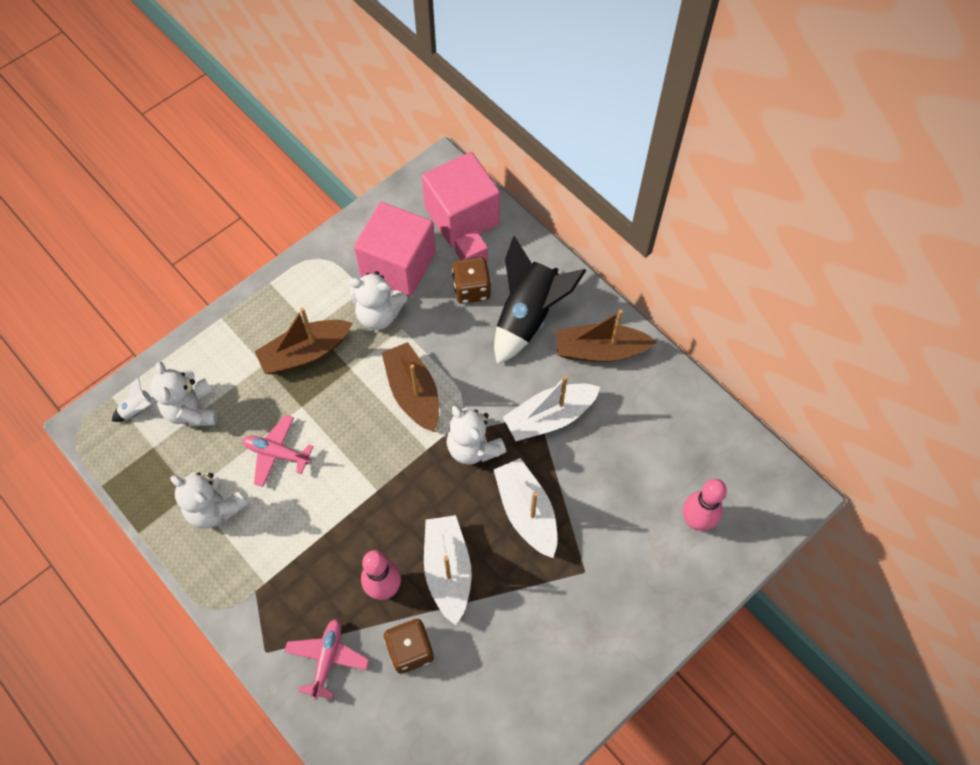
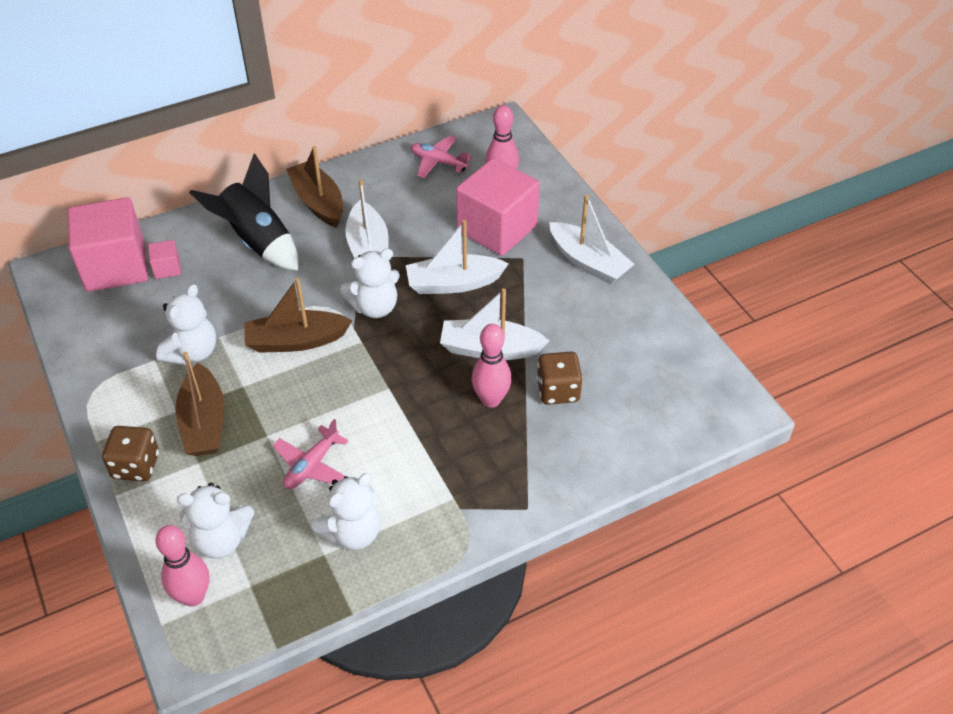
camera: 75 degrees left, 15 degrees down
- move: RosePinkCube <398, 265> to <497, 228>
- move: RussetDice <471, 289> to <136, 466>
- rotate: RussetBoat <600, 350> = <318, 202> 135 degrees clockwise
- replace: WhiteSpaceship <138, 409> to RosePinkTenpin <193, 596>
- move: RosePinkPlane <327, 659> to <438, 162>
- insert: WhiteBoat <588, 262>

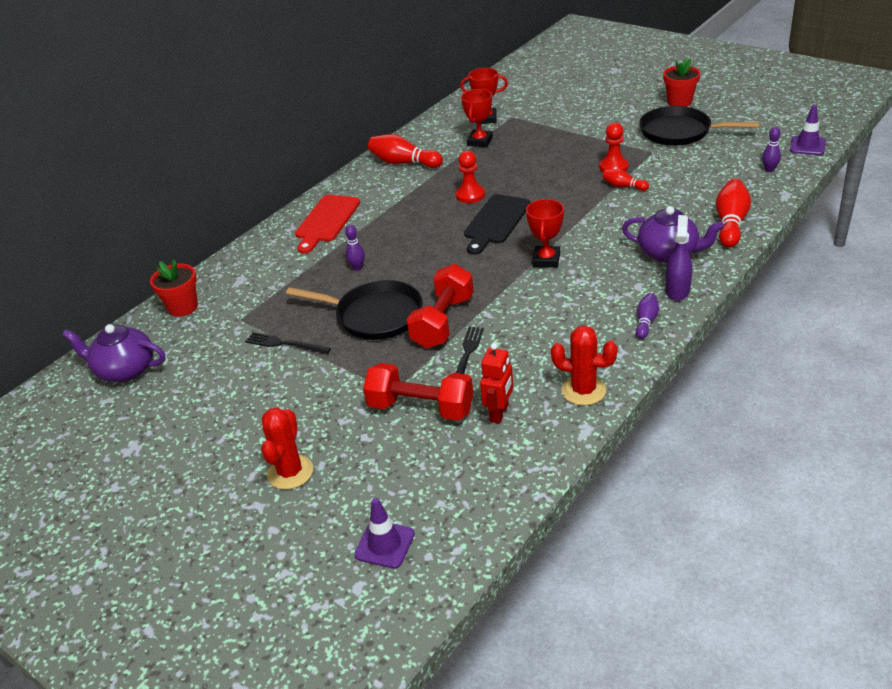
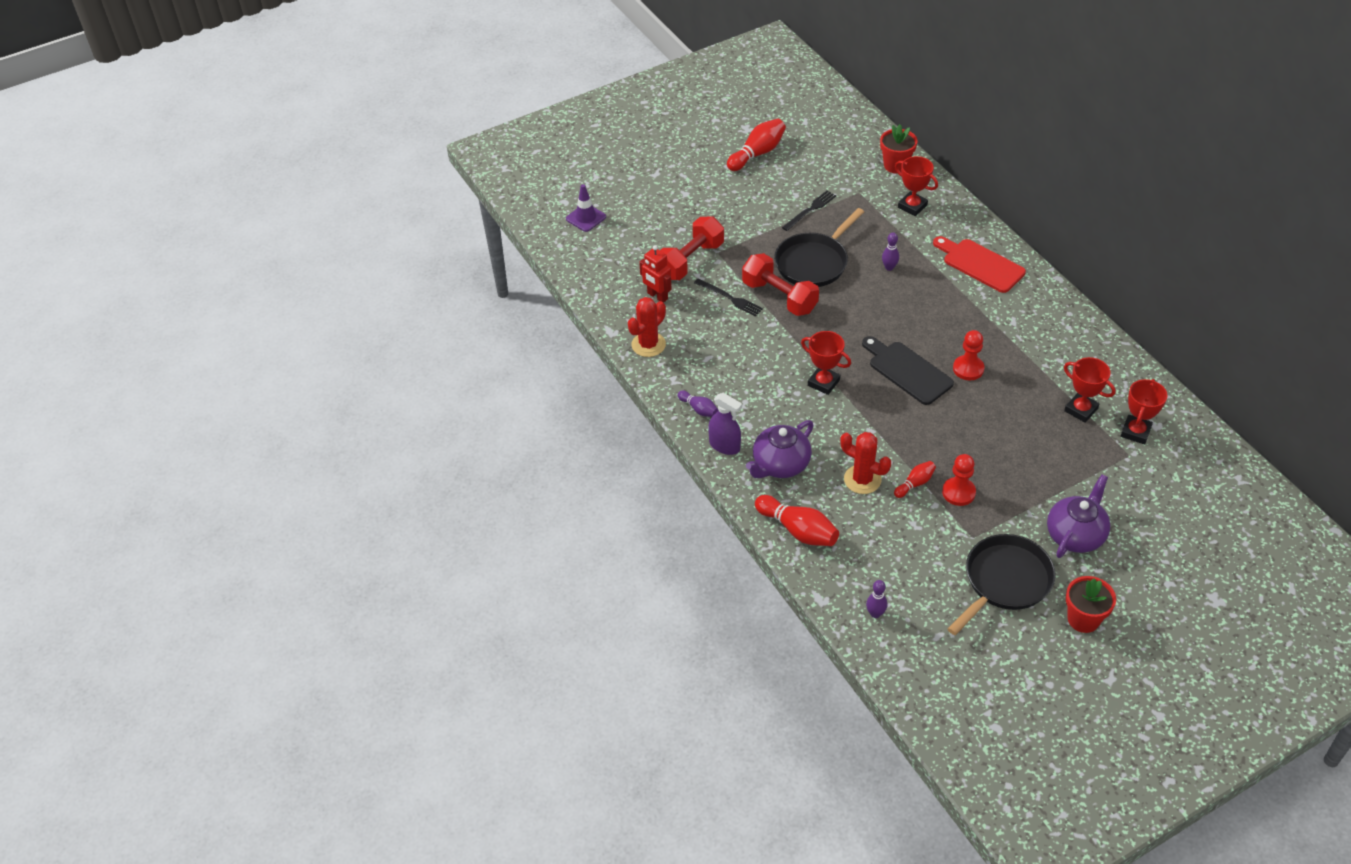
camera: 110 degrees right, 10 degrees up
- delete: PurpleSafetyCone <807, 146>
- move: RedTenpin <404, 163> to <757, 153>
- move: PurpleTeapot <125, 370> to <1075, 535>
- move: RedPricklyPlant <290, 472> to <862, 479>
- insert: RedPrizeCup <912, 206>

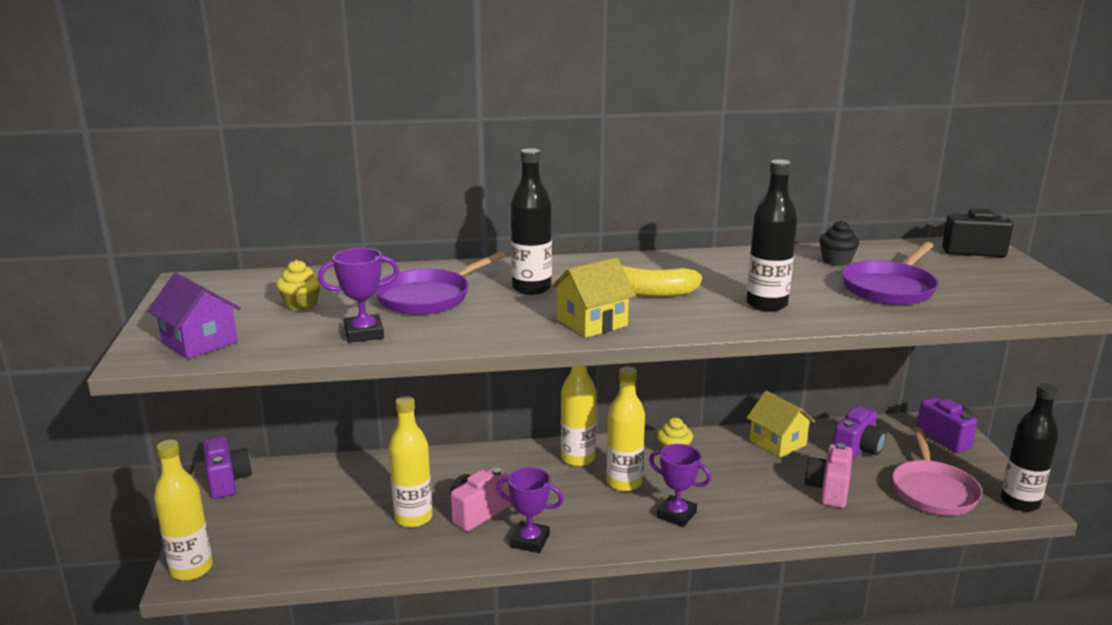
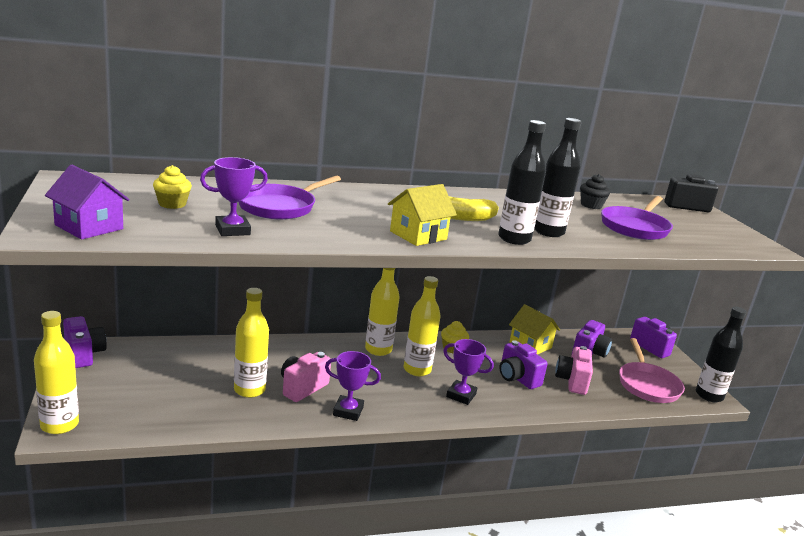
camera: 10 degrees left, 0 degrees up
- move: EbonyDrinkBottle <531, 288> to <514, 239>
- insert: PurpleCompactCamera <517, 378>

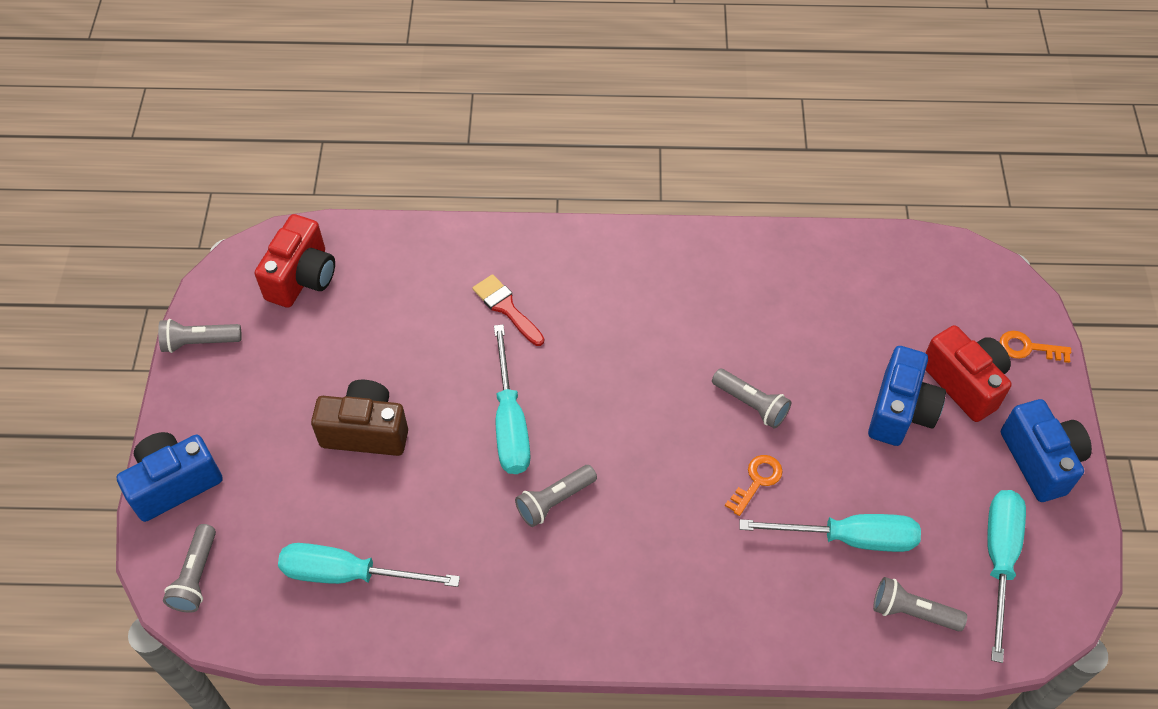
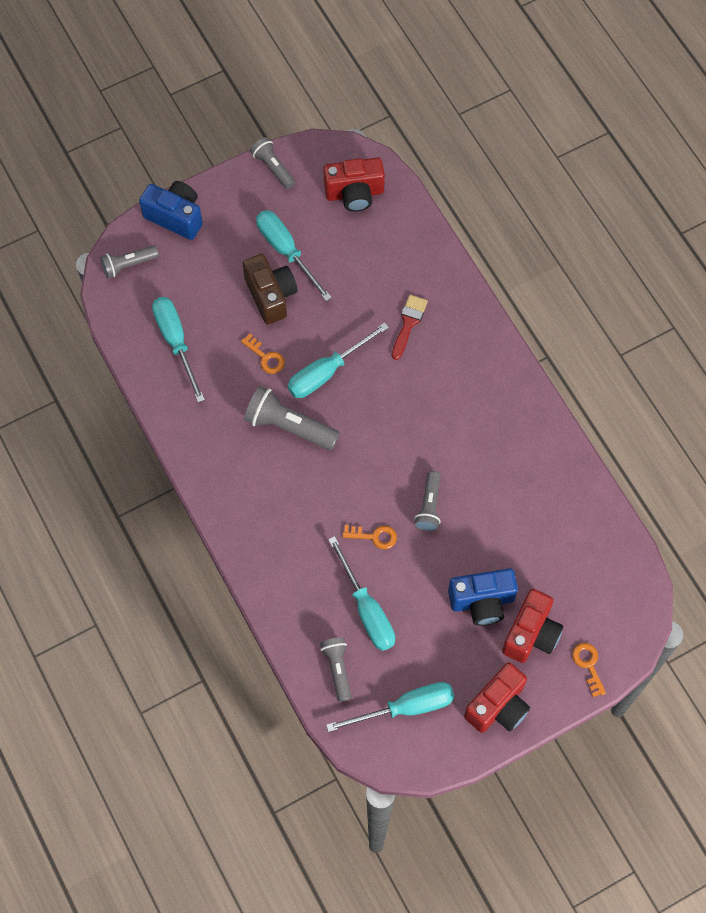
camera: 60 degrees right, 10 degrees up
- recolor: CobaltCompactCamera <1040, 461> to RedCompactCamera <498, 706>
- resize: GrayTorch <554, 501> = <289, 426> x1.60
- insert: TealFlatScrewdriver <286, 251>
- insert: BrightOrangeLatchkey <265, 357>

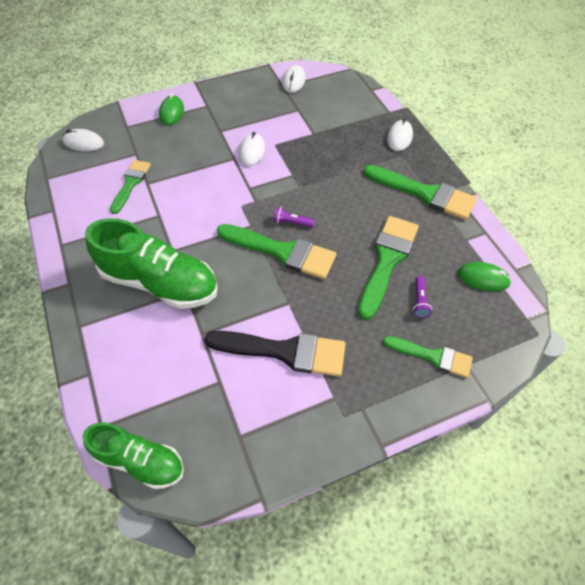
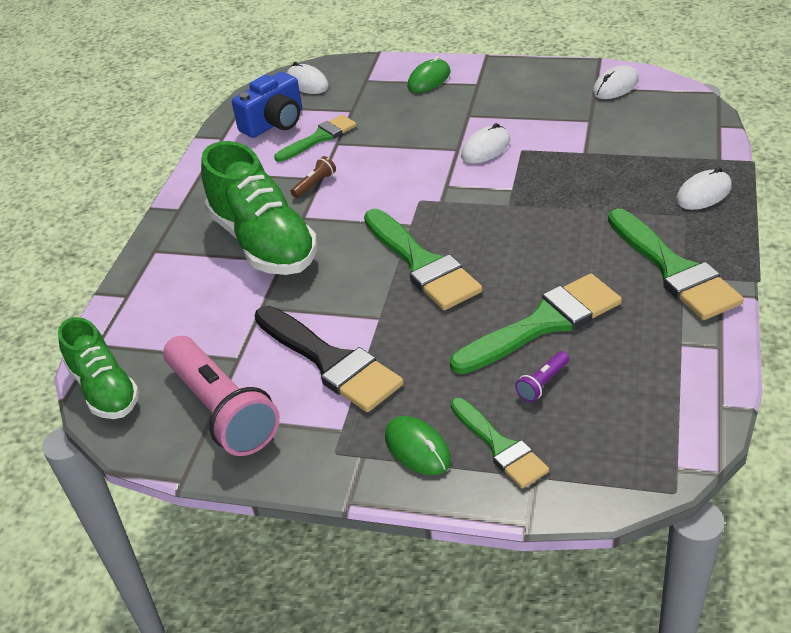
camera: 40 degrees right, 15 degrees down
- delete: PurpleTorch <292, 223>
- move: LeafGreenMouse <483, 278> to <417, 448>
- insert: CobaltCompactCamera <274, 123>
- insert: RussetTorch <314, 184>
- insert: RosePinkTorch <222, 410>

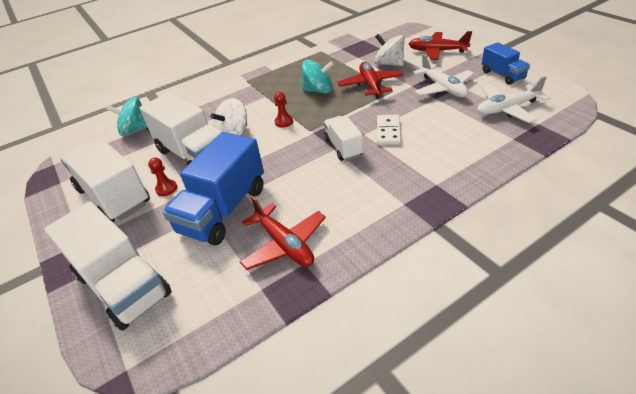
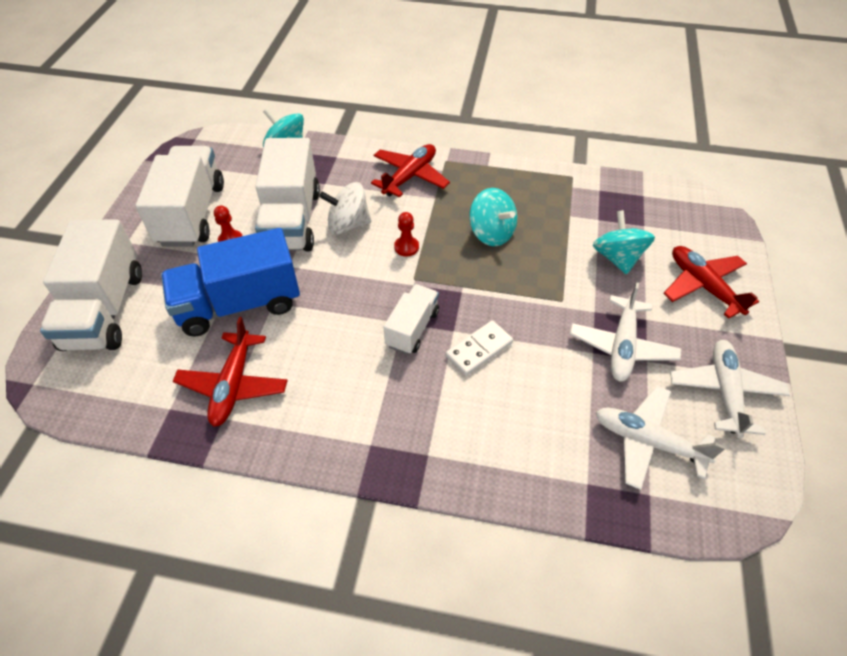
camera: 40 degrees right, 10 degrees up
- recolor: WhiteSpinningTop <389, 64> to TealSpinningTop <617, 258>
- replace: CobaltToyTruck <502, 75> to WhitePlane <724, 392>
- move: RedPlane <370, 85> to <410, 177>

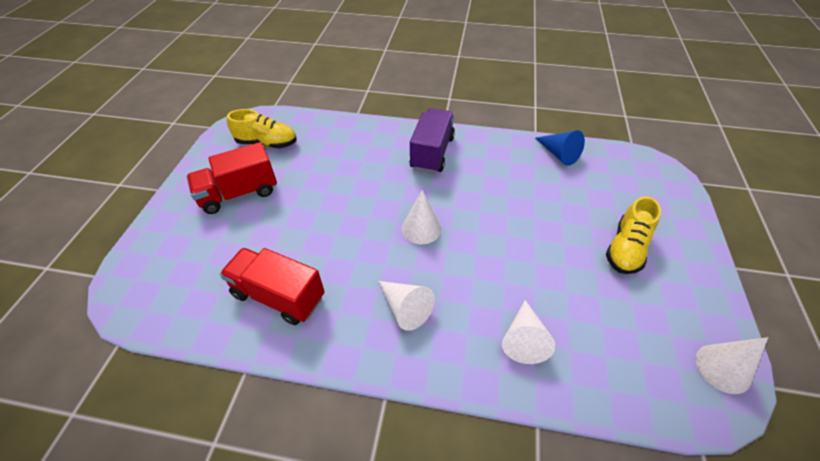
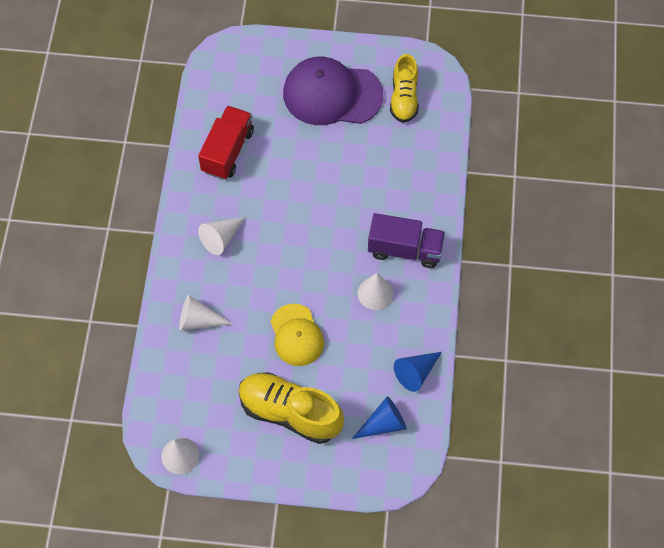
camera: 85 degrees right, 15 degrees up
- replace: RedToyTruck <239, 193> to PurplePeakedCap <332, 94>
- move: WhiteConeShape <421, 228> to <375, 293>
- resize: YellowSneaker <626, 249> = <290, 412> x1.52
- insert: YellowPeakedCap <296, 335>
- insert: CobaltConeShape <383, 424>

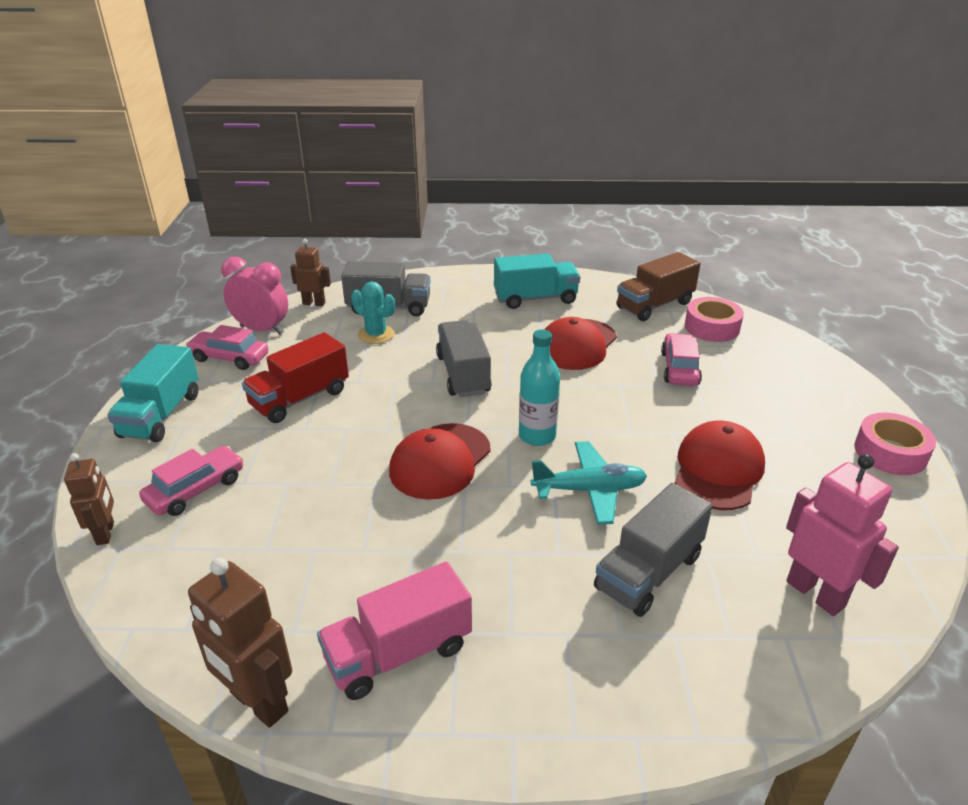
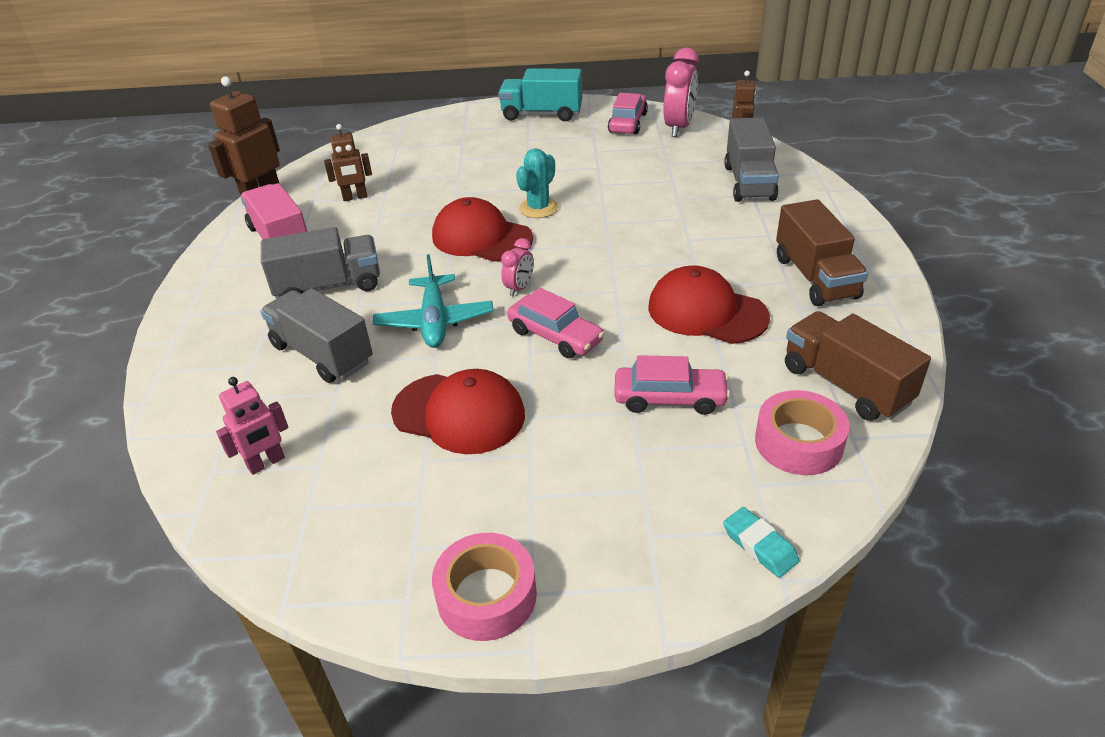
camera: 90 degrees right, 5 degrees up
- recolor: TealToyTruck <535, 299> to RussetToyTruck <815, 277>
- move: TealPricklyPlant <376, 335> to <538, 208>
- move: GrayToyTruck <463, 374> to <329, 286>
- replace: TealDrinkBottle <537, 436> to RosePinkClock <519, 288>
- delete: RedToyTruck <300, 398>
- move: RosePinkAutomobile <196, 490> to <555, 336>
- move: RussetRobot <106, 533> to <355, 197>
- resize: RosePinkRobot <816, 593> = <266, 463> x0.62
- insert: TealEraser <759, 546>

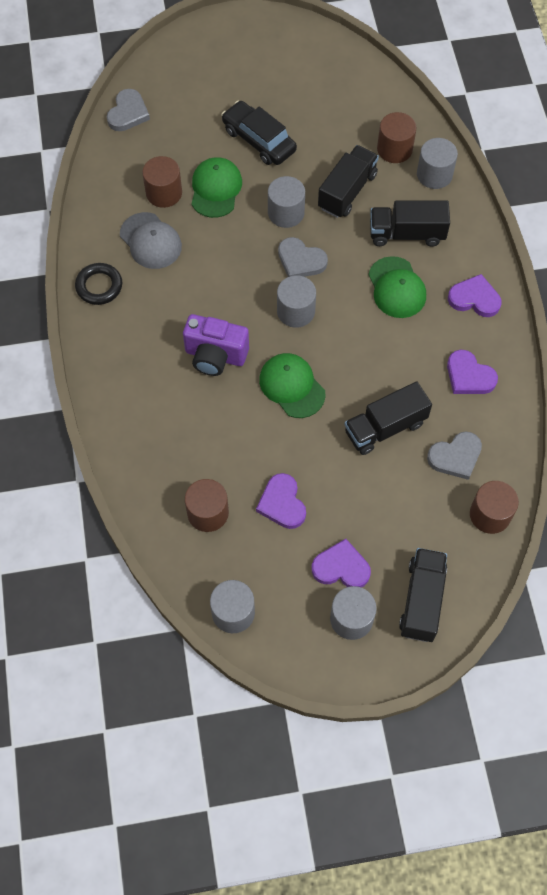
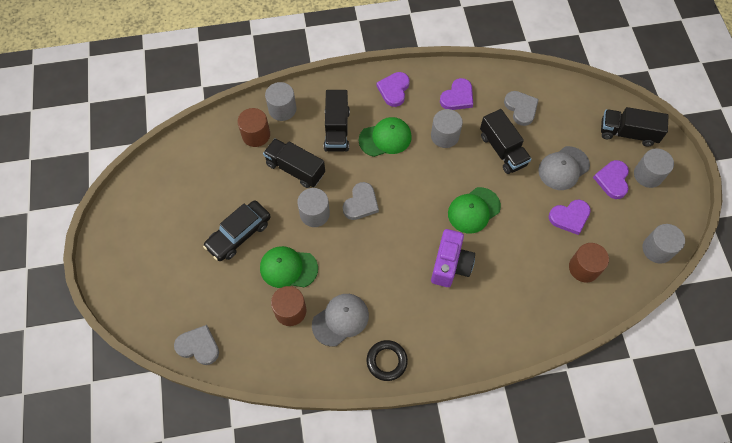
camera: 90 degrees left, 0 degrees up
- move: GrayCylinderShape <295, 311> to <444, 136>
- delete: RussetCylinderShape <490, 514>
- insert: GrayPeakedCap <563, 168>

